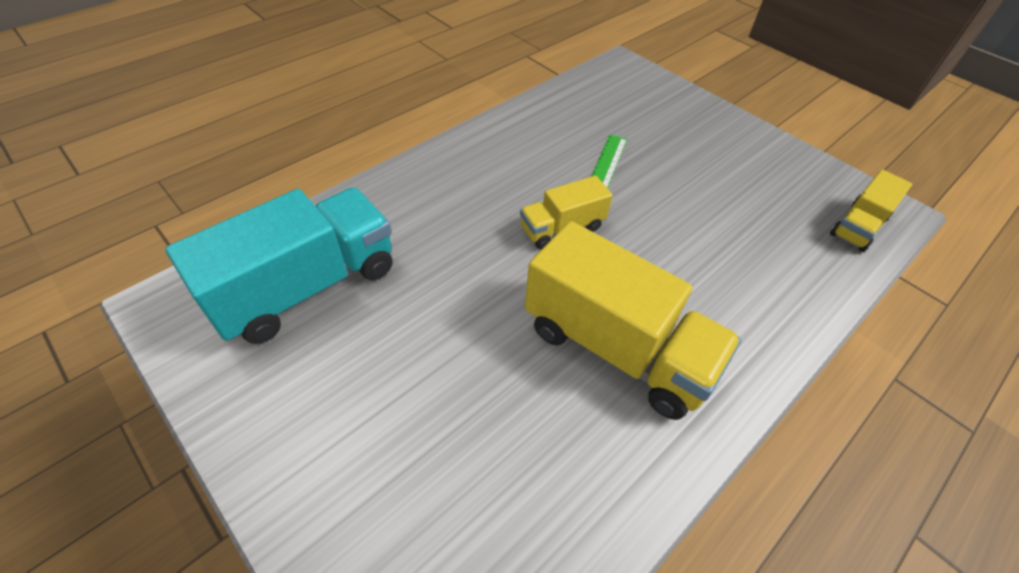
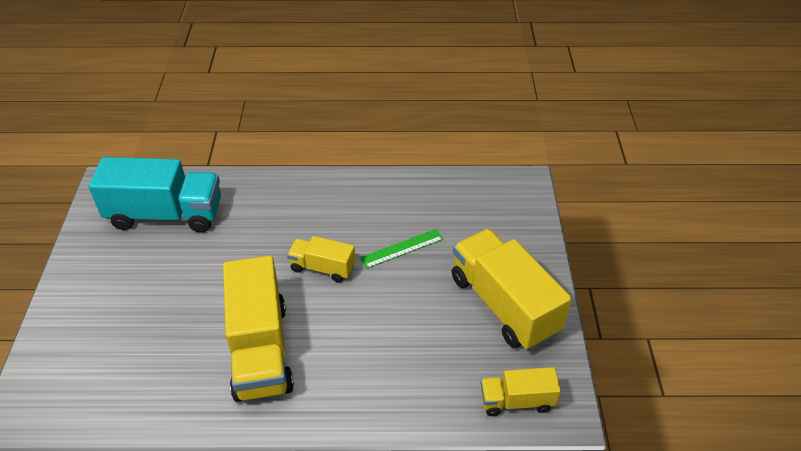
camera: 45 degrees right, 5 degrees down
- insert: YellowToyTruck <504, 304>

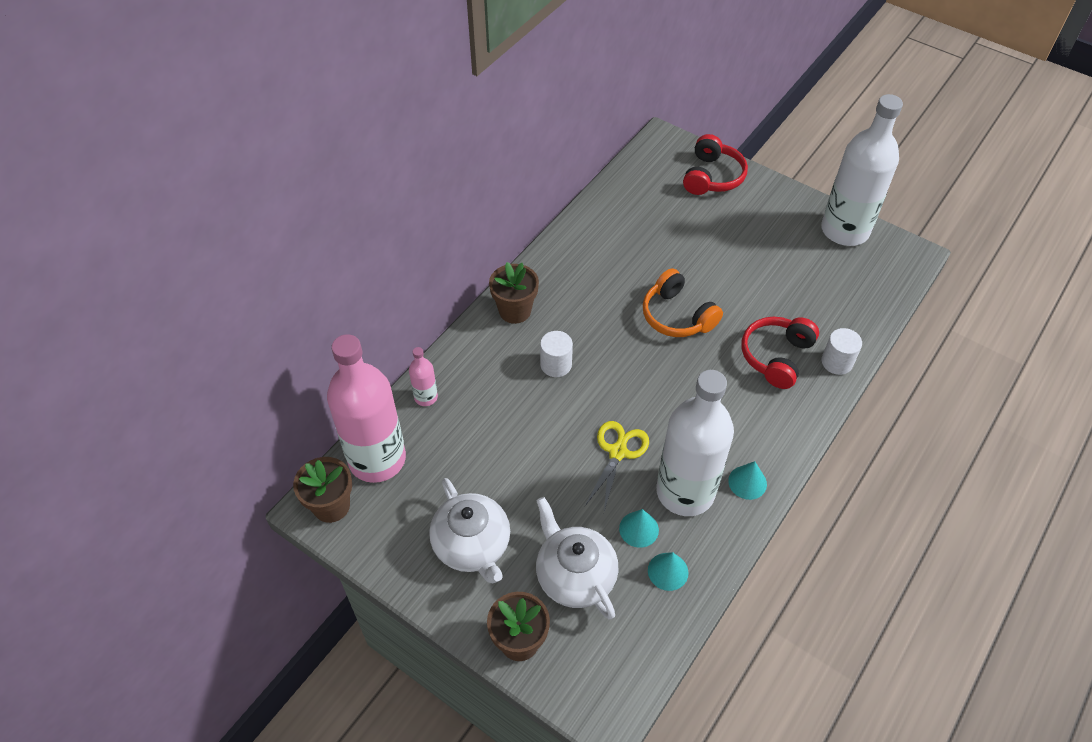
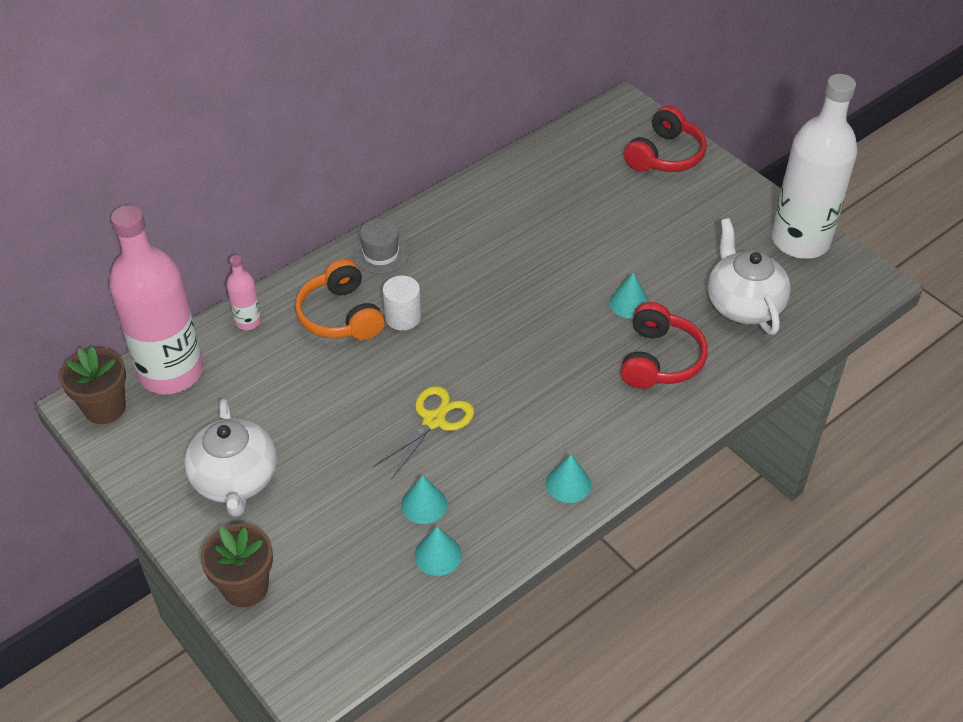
camera: 15 degrees right, 5 degrees down
- replace: RussetPottedPlant <515, 311> to GrayTopHat <381, 253>
- move: BrightOrangeOverEarHeadphones <677, 316> to <341, 315>
- rotate: RedOverEarHeadphones <776, 357> = <659, 359> 150 degrees clockwise
- delete: WhiteCylinderShape <837, 362>
- delete: WhiteDrinkBottle <685, 492>
- move: WhiteTeapot <574, 576> to <743, 304>
- insert: TealConeShape <629, 303>

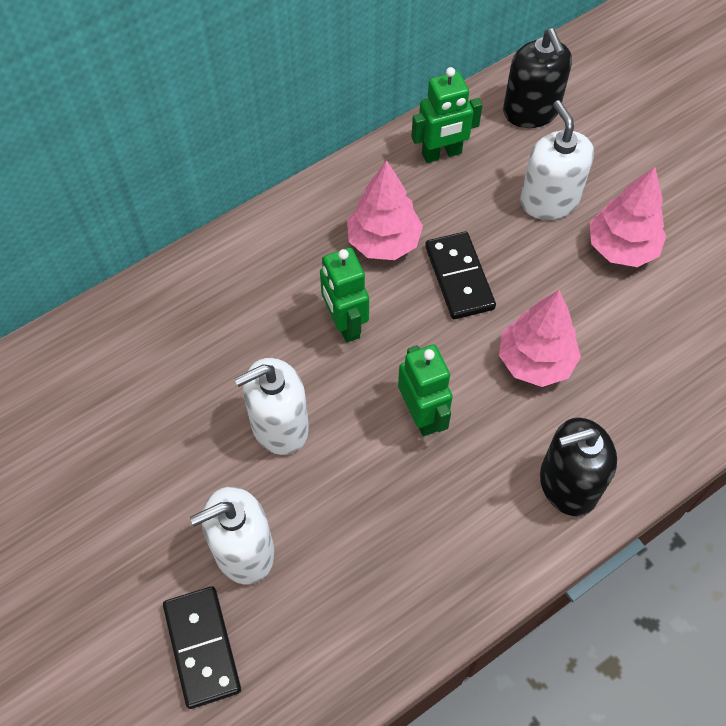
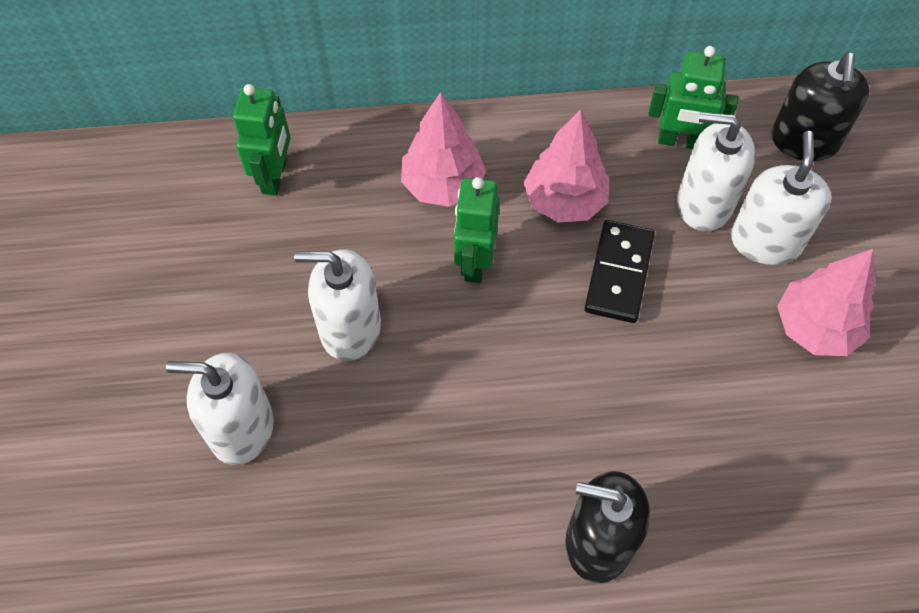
camera: 30 degrees right, 0 degrees up
- move: RosePinkTree <535, 361> to <442, 185>
- move: LeafGreenRobot <422, 415> to <275, 176>
- delete: EbonyDomino <202, 647>
- insert: WhiteSoapDispenser <704, 203>

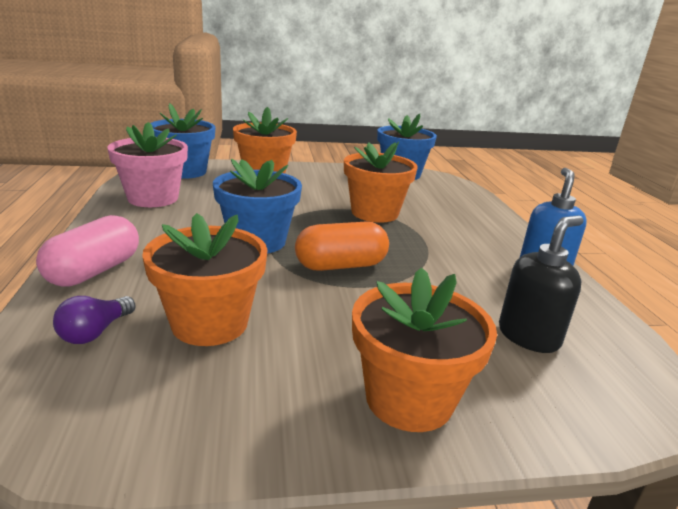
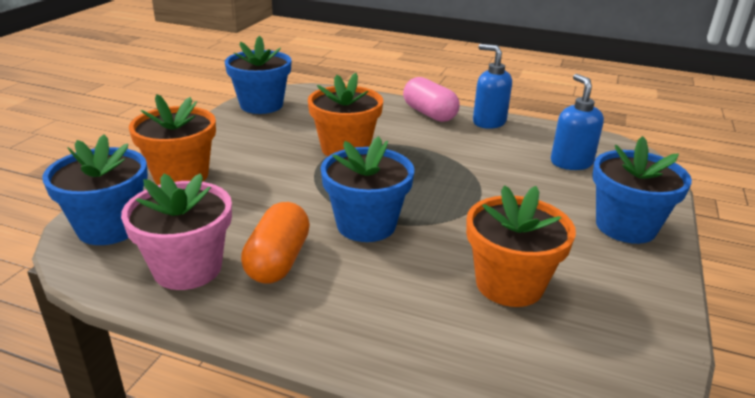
camera: 60 degrees left, 5 degrees up
- move: RosePinkPillShape <94, 271> to <429, 114>
- recolor: EbonySoapDispenser <528, 336> to CobaltSoapDispenser <571, 162>
- move: BrightOrangePillShape <341, 266> to <278, 260>
- recolor: BrightOrangePottedPlant <409, 399> to CobaltPottedPlant <625, 226>
- delete: PurpleLightBulb <95, 332>

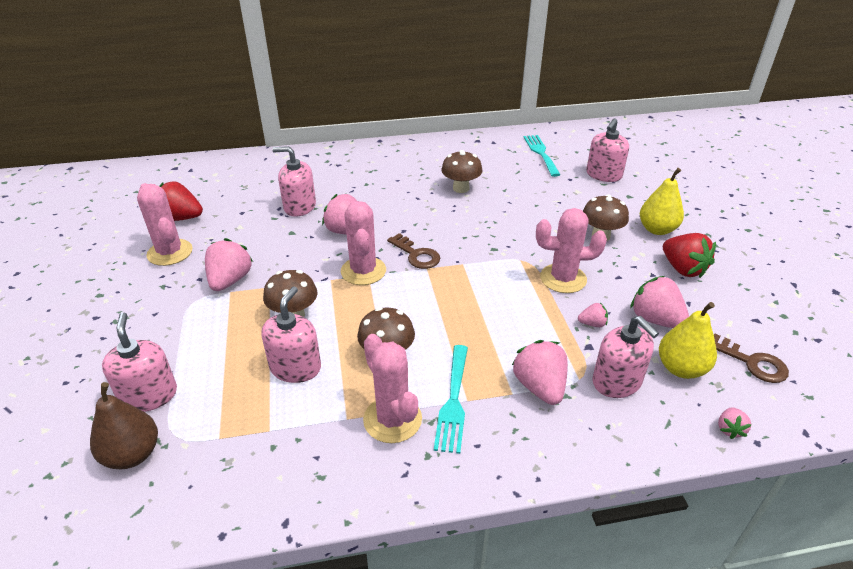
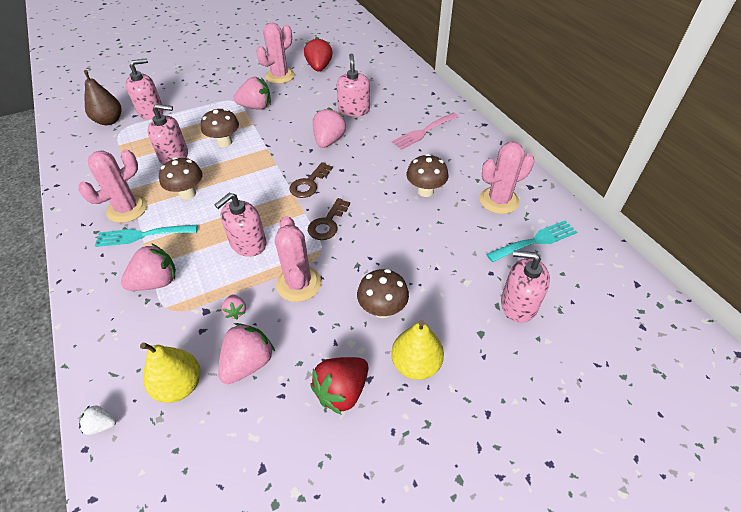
camera: 75 degrees right, 10 degrees up
- move: RosePinkPricklyPlant <363, 271> to <499, 200>
- move: RosePinkSoapDispenser <617, 381> to <248, 243>
- move: RussetLatchkey <752, 363> to <327, 223>
- recolor: RosePinkBerry <729, 429> to WhiteBerry <101, 425>
- insert: RosePinkDinnerFork <423, 132>

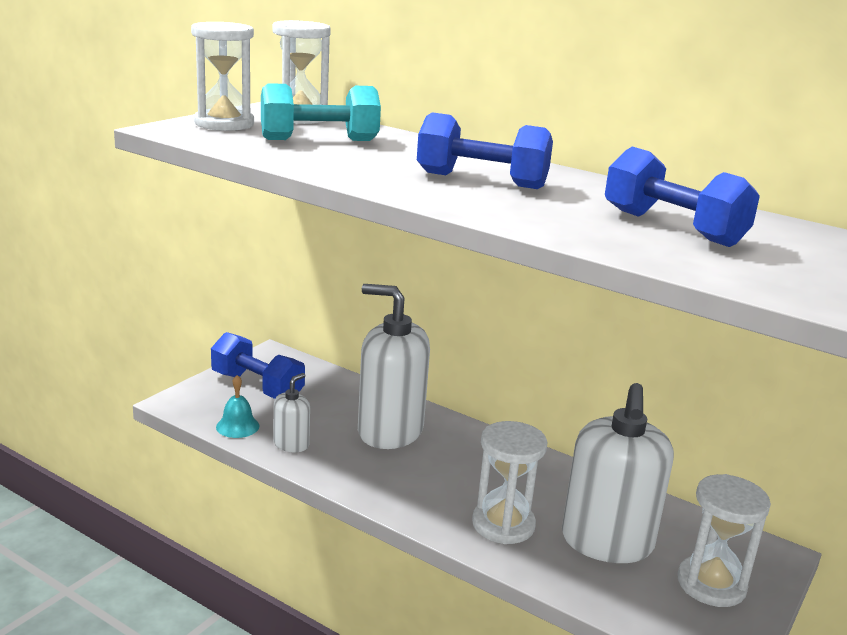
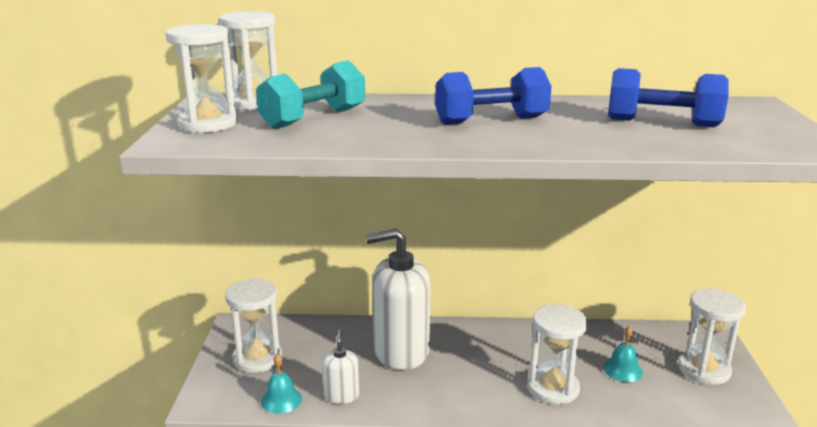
camera: 30 degrees left, 0 degrees up
- replace: CobaltDumbbell <257, 387> to WhiteSandglass <257, 358>
- replace: WhiteSoapDispenser <607, 542> to TealBell <623, 370>

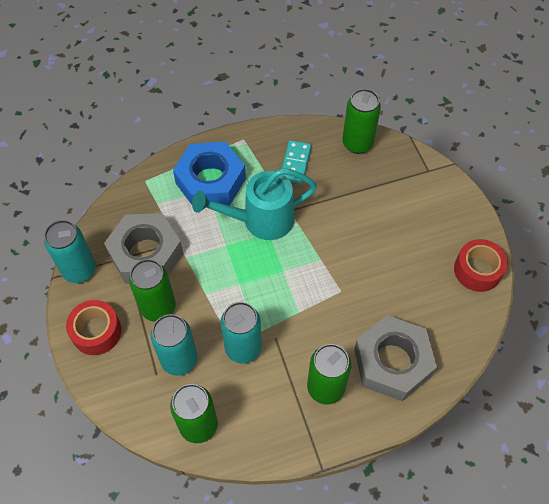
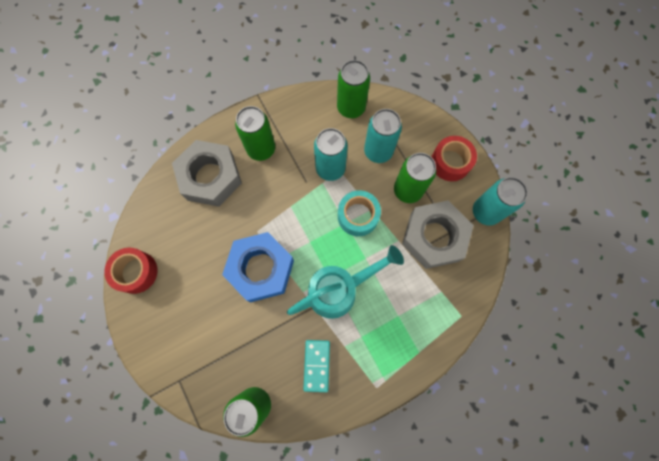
camera: 170 degrees right, 15 degrees up
- move: CobaltHexNut <210, 181> to <261, 269>
- insert: TealTape <358, 216>

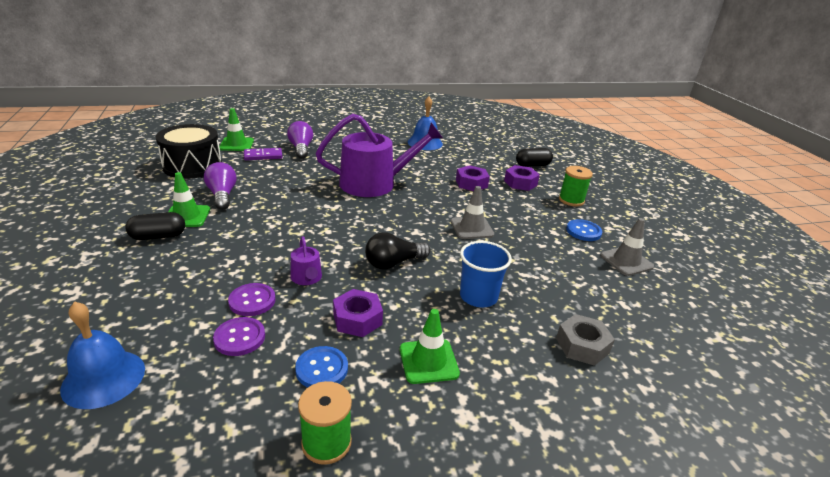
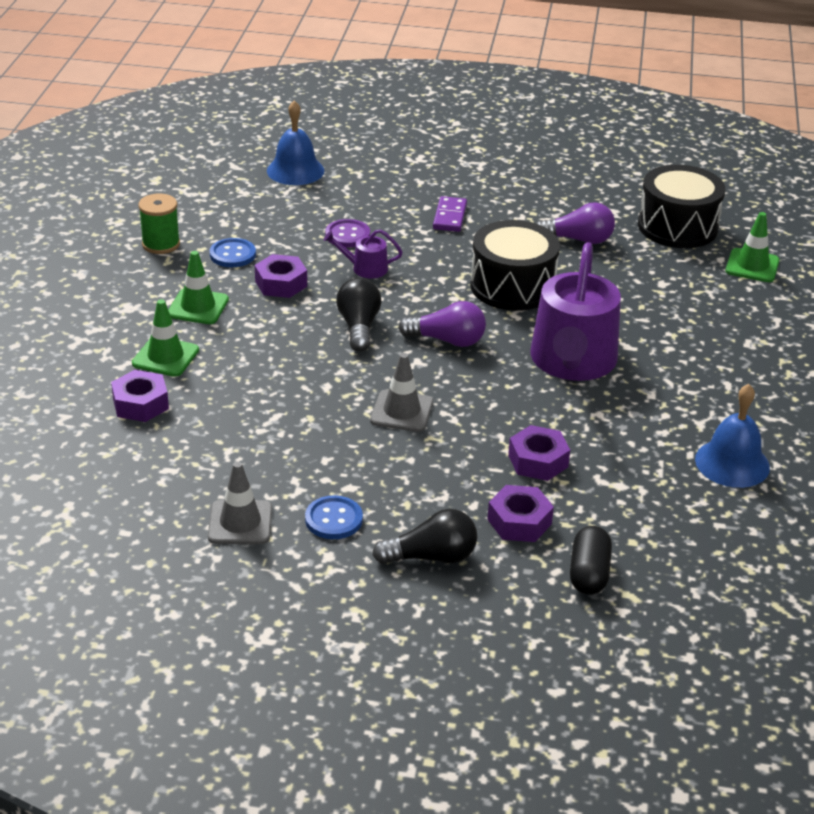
camera: 115 degrees right, 5 degrees up
- move: PurpleLightBulb <301, 149> to <447, 340>
- move: PurpleDomino <263, 156> to <450, 217>
- replace: LeafGreenBobbin <571, 200> to EbonyLightBulb <431, 557>
- move: LeafGreenSafetyCone <186, 216> to <165, 357>
- delete: EbonyPillShape <158, 236>
- delete: CobaltCup <478, 296>
- recolor: GrayHexNut <582, 346> to PurpleHexNut <140, 404>
- delete: PurpleSewingButton <239, 338>
- insert: EbonyToyDrum <512, 286>

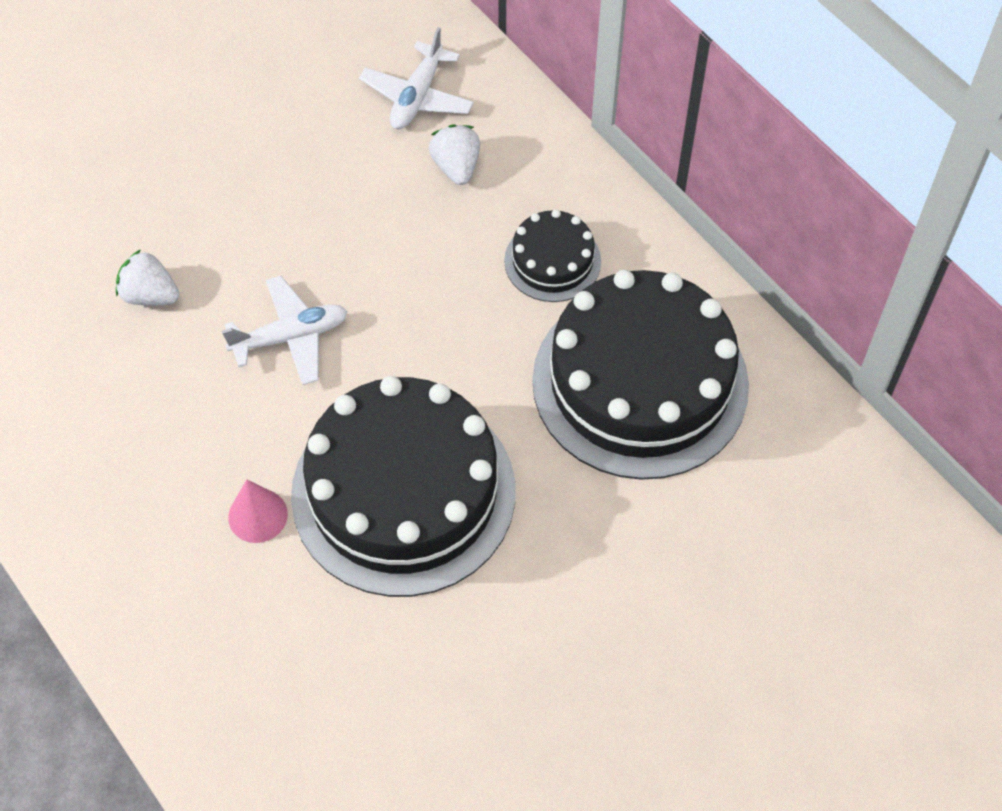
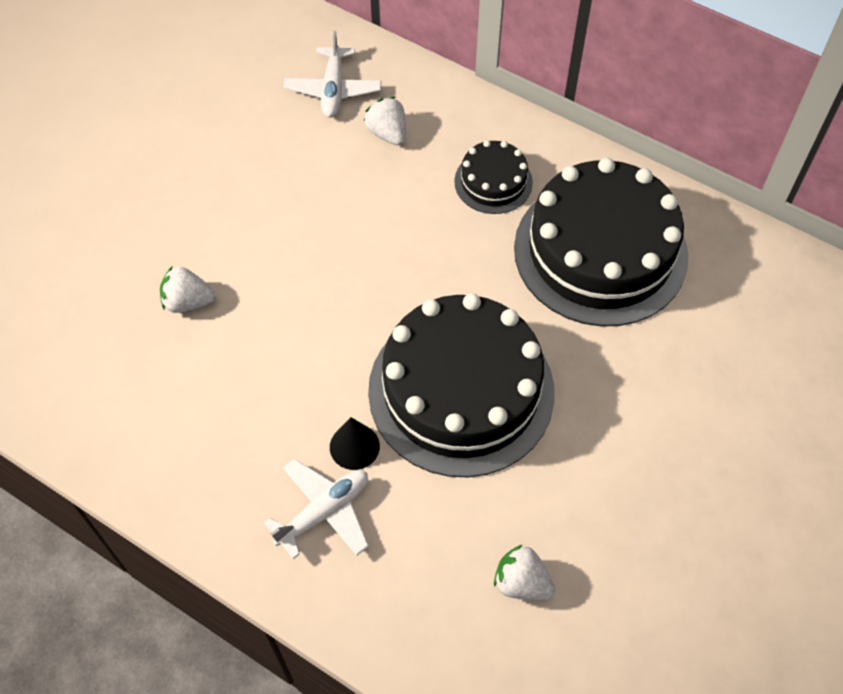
camera: 20 degrees left, 0 degrees up
- move: WhitePlane <290, 337> to <324, 512>
- recolor: RosePinkConeShape <258, 515> to EbonyConeShape <354, 446>
- insert: WhiteBerry <521, 582>

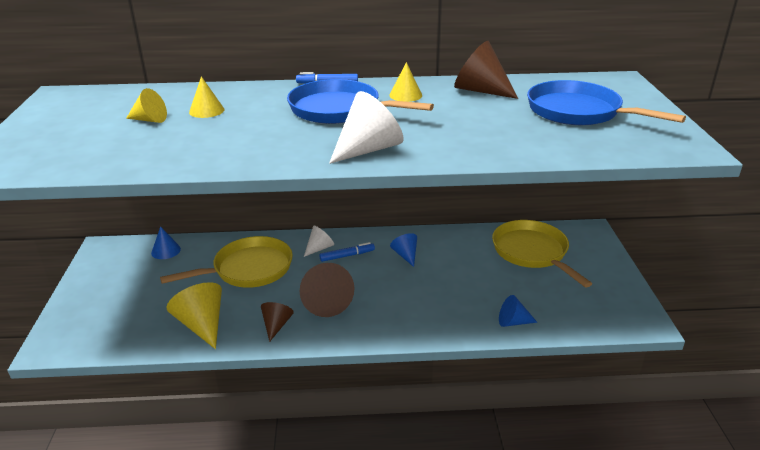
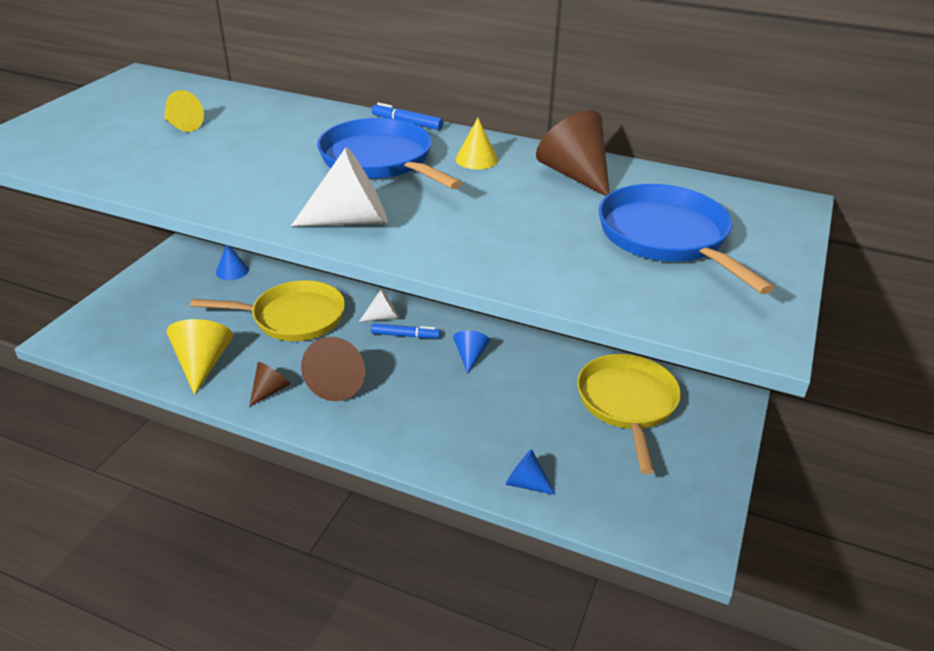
camera: 25 degrees right, 5 degrees up
- delete: YellowConeShape <206, 111>

